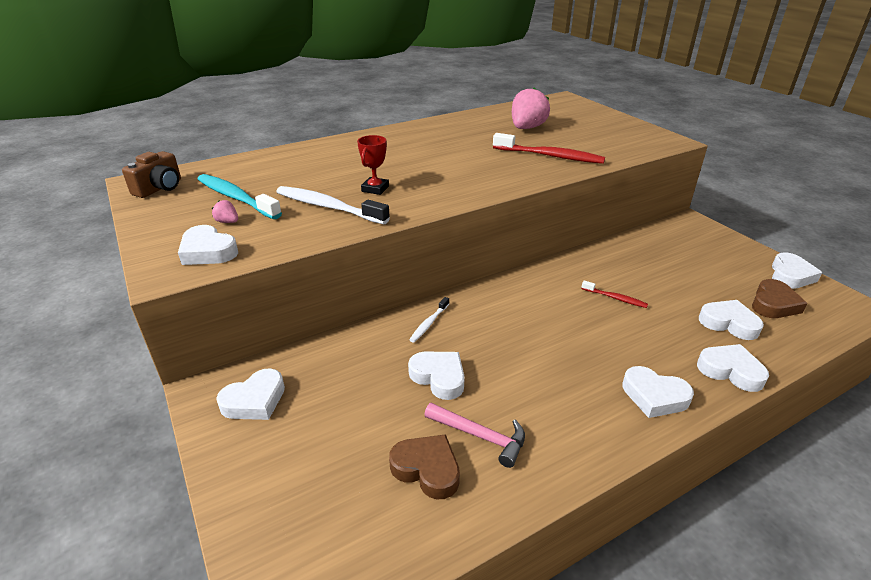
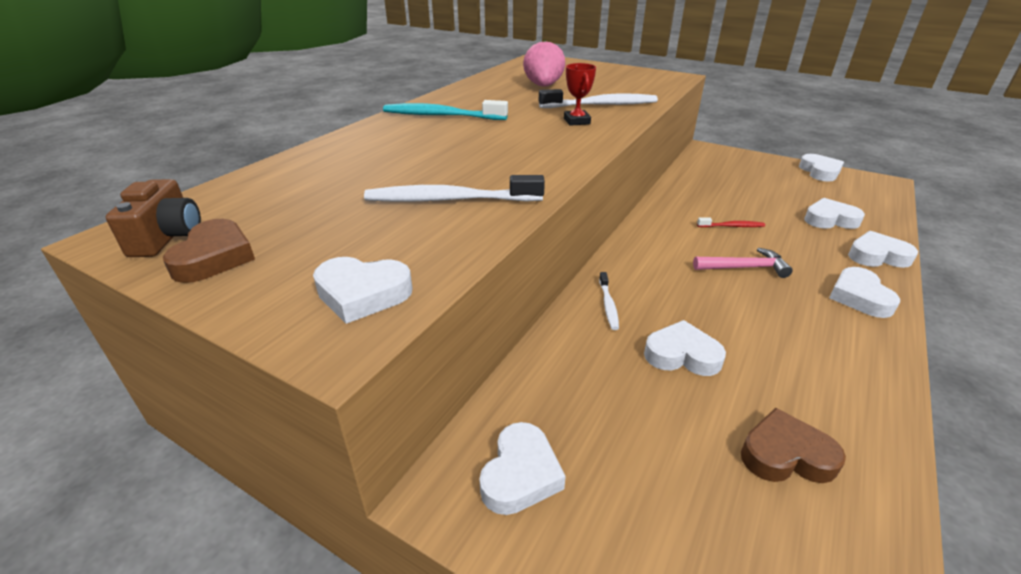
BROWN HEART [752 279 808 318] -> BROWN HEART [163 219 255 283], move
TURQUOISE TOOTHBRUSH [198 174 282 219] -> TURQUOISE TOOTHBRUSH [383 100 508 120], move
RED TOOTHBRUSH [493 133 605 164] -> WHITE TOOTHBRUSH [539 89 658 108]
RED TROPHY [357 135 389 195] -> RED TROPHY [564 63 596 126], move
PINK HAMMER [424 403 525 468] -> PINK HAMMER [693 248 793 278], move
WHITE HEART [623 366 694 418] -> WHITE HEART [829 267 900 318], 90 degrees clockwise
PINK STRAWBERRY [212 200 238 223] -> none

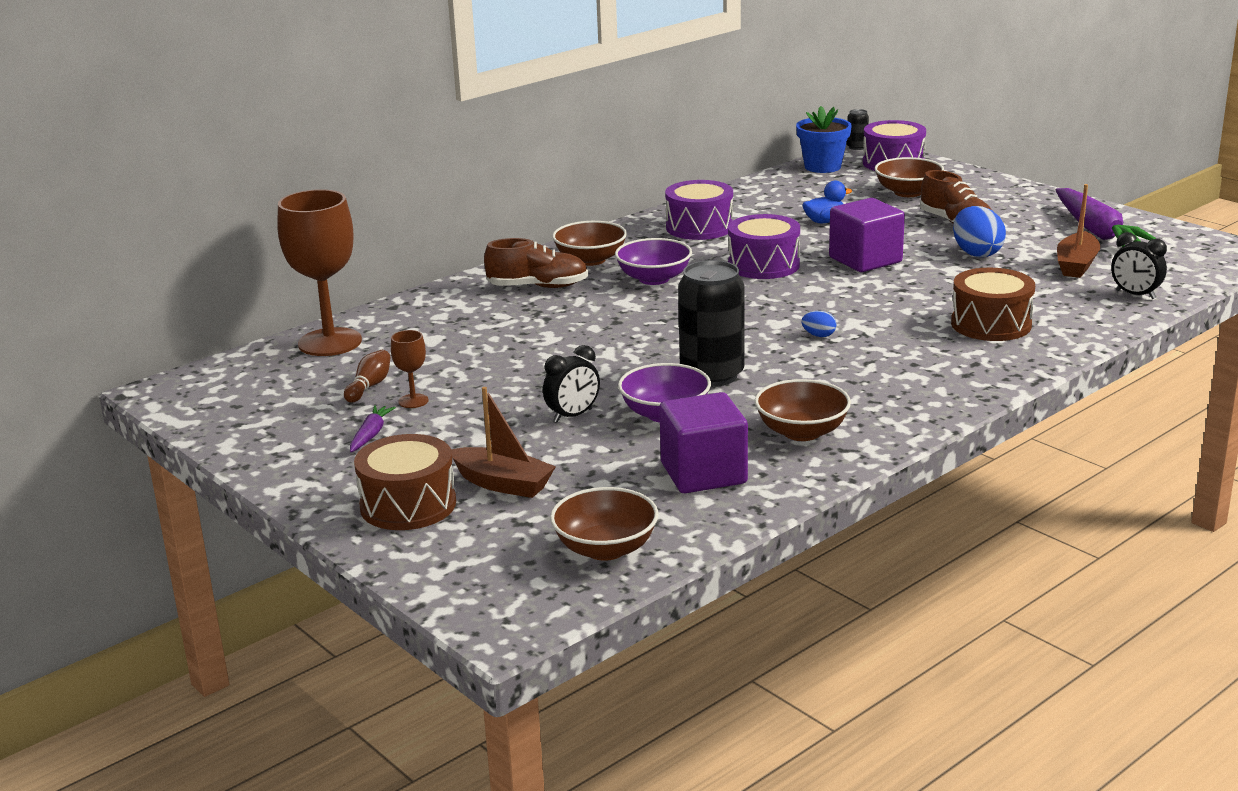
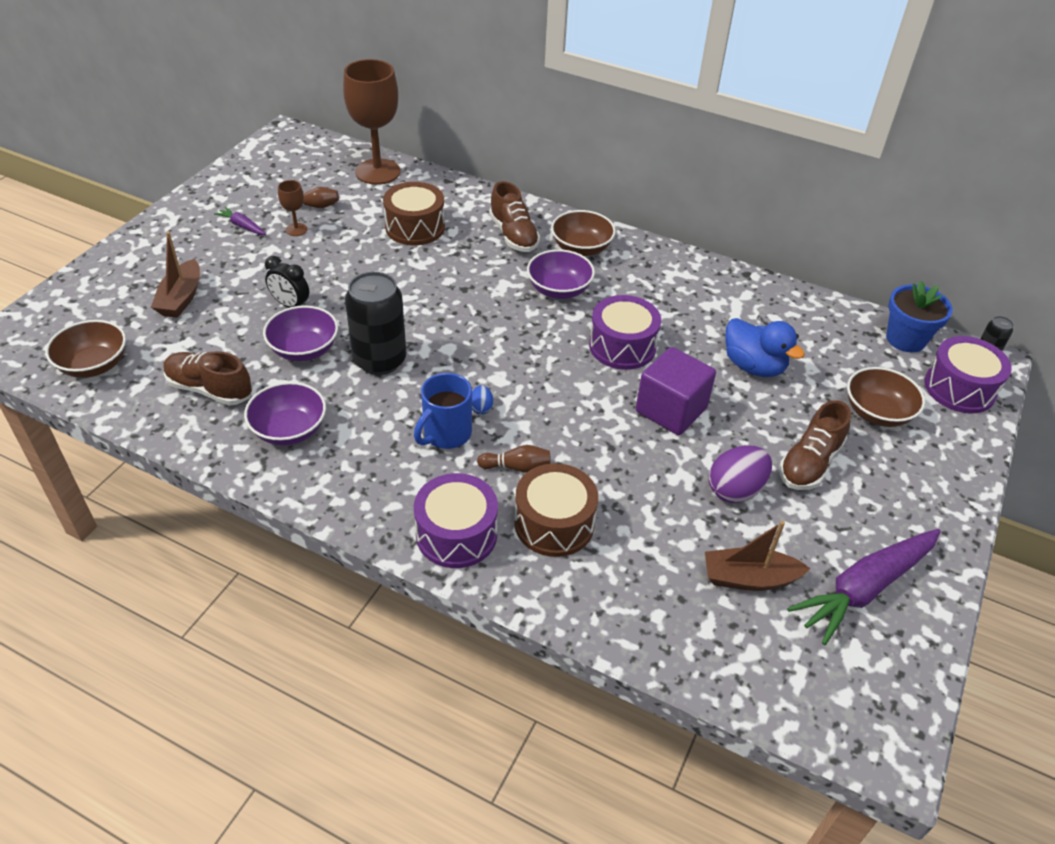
PURPLE CUBE [659 392 748 493] -> BROWN SHOE [164 351 253 405]
PURPLE CARROT [350 405 396 452] -> PURPLE CARROT [214 207 266 235], 135 degrees counterclockwise
BROWN BOWL [755 379 851 441] -> PURPLE BOWL [244 382 326 446]
BROWN DRUM [354 434 456 530] -> BROWN DRUM [383 182 445 245], move
none -> BLUE MUG [414 373 472 449]
PURPLE DRUM [665 180 733 240] -> PURPLE DRUM [414 473 498 568], move
none -> BROWN BOWLING PIN [477 445 551 473]
BLUE EGG [953 206 1006 257] -> PURPLE EGG [709 445 772 503]
BLUE DUCK [802 181 852 223] -> BLUE DUCK [725 318 805 377], x1.57
BLACK CLOCK [1111 232 1167 299] -> none

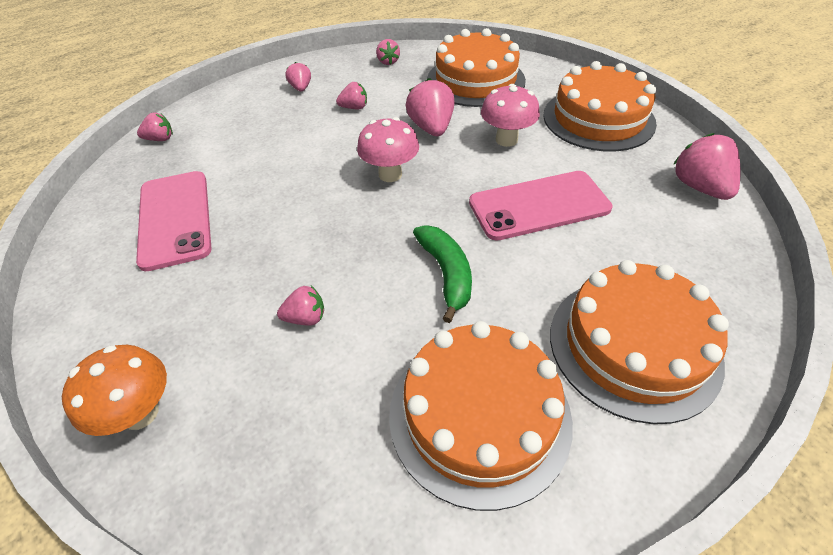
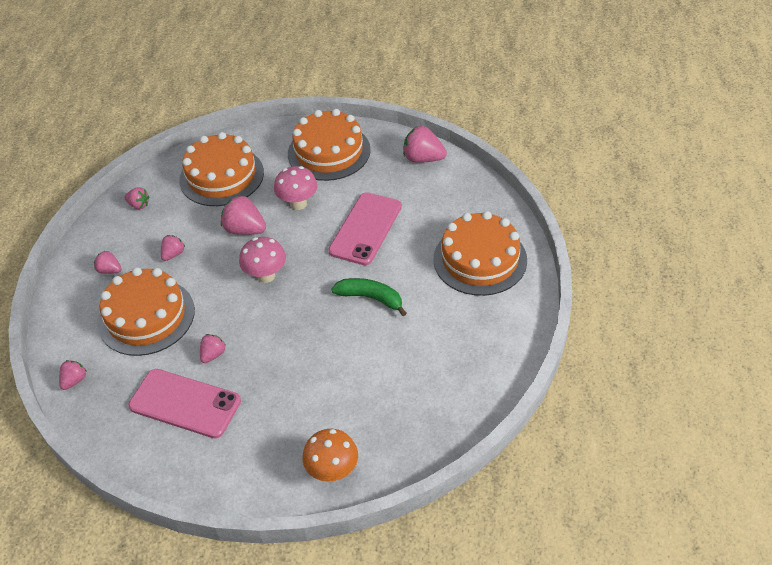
ORANGE CAKE [389 321 573 511] -> ORANGE CAKE [98 267 195 356], move
PINK STRAWBERRY [277 286 324 326] -> PINK STRAWBERRY [200 334 226 363], move

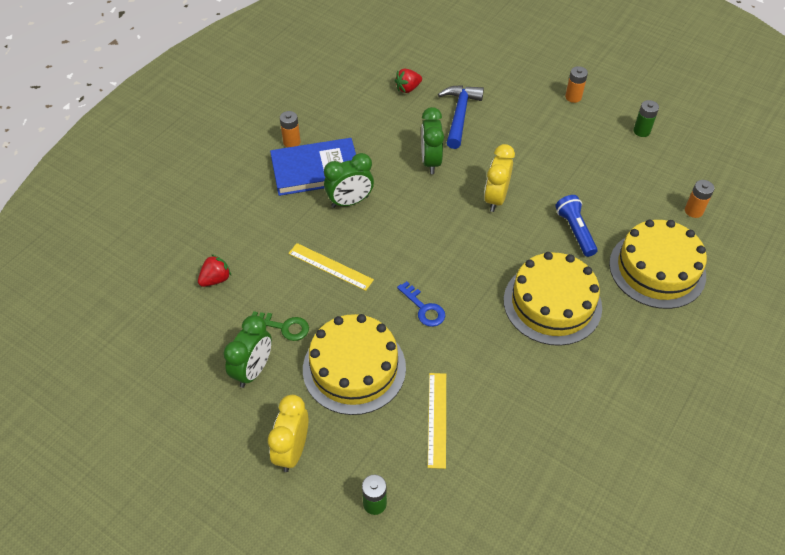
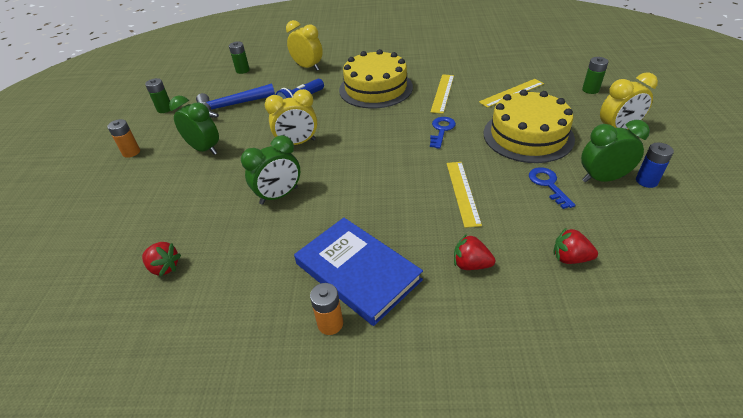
GREEN CLOCK [324 153 374 208] -> GREEN CLOCK [169 96 219 155], move
BLUE HAMMER [438 85 484 149] -> BLUE HAMMER [196 83 275 118], move
ORANGE BATTERY [685 180 714 218] -> GREEN BATTERY [229 42 250 74]
YELLOW CAKE [609 220 707 309] -> YELLOW CLOCK [286 20 323 71]
none -> YELLOW RULER [431 74 454 114]
none -> RED STRAWBERRY [454 234 495 270]
GREEN KEY [252 311 309 341] -> BLUE KEY [529 167 575 209]
none -> BLUE BATTERY [636 143 674 188]

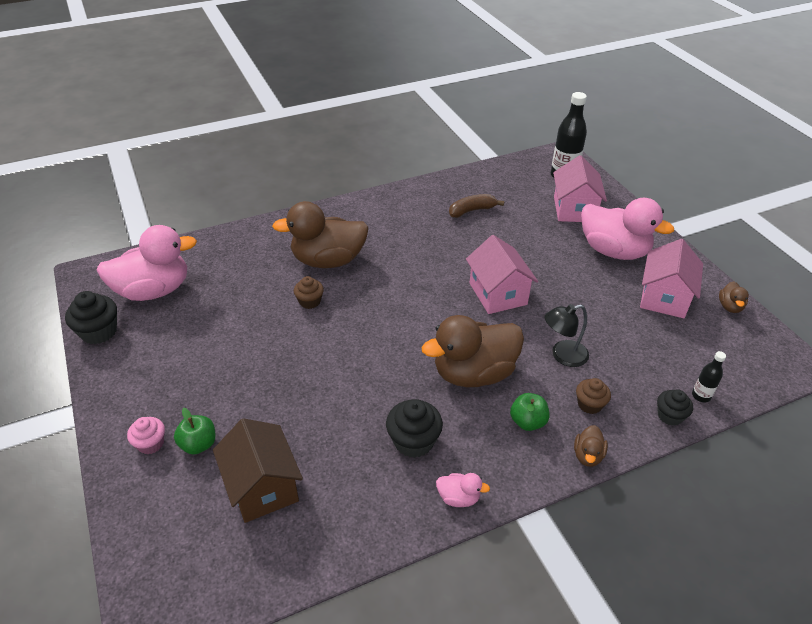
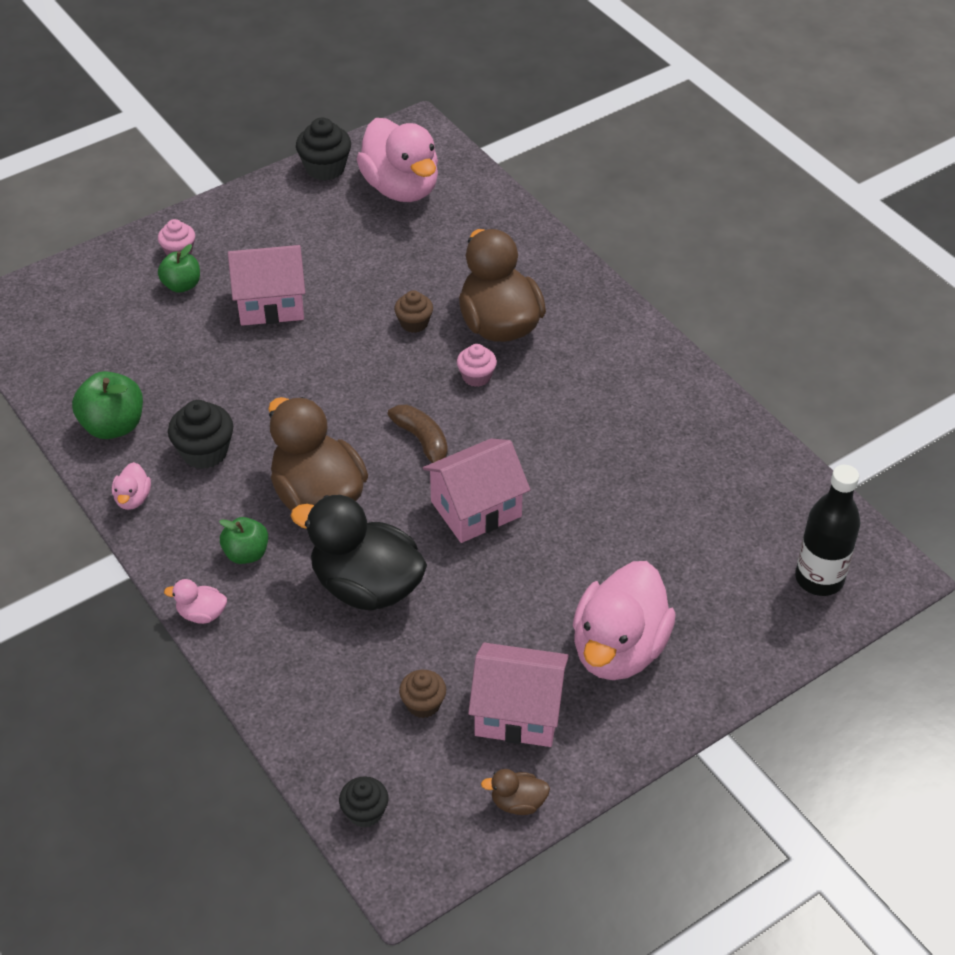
none -> GREEN APPLE [72 371 143 439]
BROWN DUCK [574 425 608 467] -> PINK DUCK [164 579 227 624]
PINK HOUSE [553 155 607 222] -> PINK HOUSE [228 245 305 326], move
BLACK LAMP [545 304 589 367] -> BLACK DUCK [291 495 427 610]
BLACK CUPCAKE [657 389 693 426] -> BLACK CUPCAKE [339 776 389 828], move
BROWN BANANA [449 194 504 218] -> BROWN BANANA [387 405 448 463], move
BROWN CUPCAKE [576 378 611 414] -> BROWN CUPCAKE [399 670 446 718], move
none -> PINK CUPCAKE [457 344 497 387]
BROWN HOUSE [213 418 303 523] -> none
BLACK BOTTLE [692 351 726 402] -> none

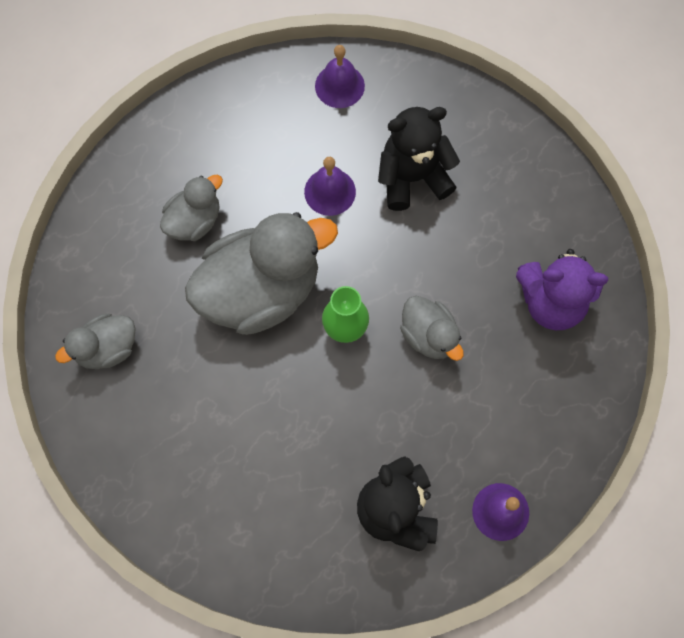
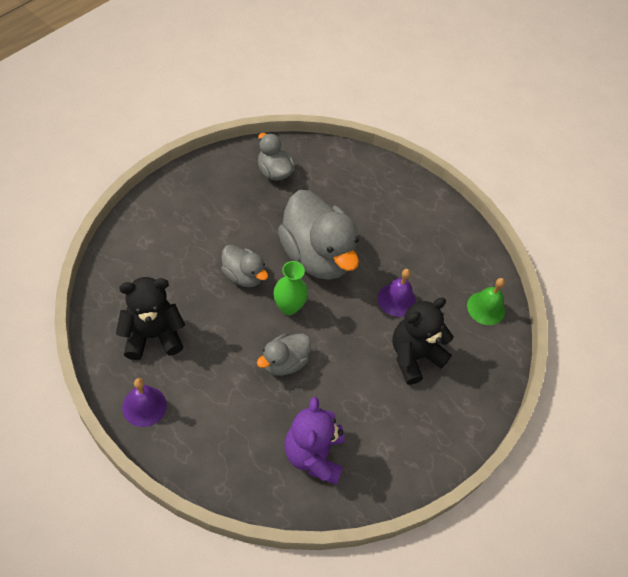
GREY DUCK [160 175 223 241] -> GREY DUCK [221 245 268 287], move
BLACK TEDDY BEAR [378 107 460 211] -> BLACK TEDDY BEAR [392 297 453 385], 105 degrees counterclockwise
PURPLE BELL [315 45 365 108] -> GREEN BELL [467 278 505 325]

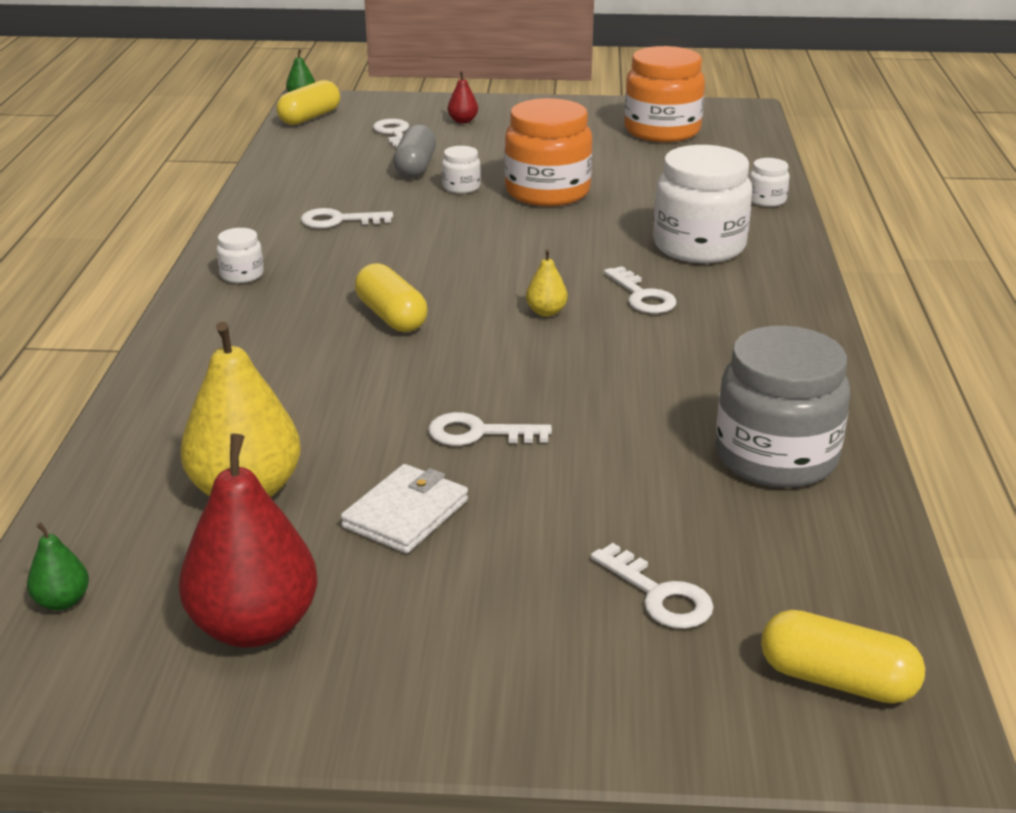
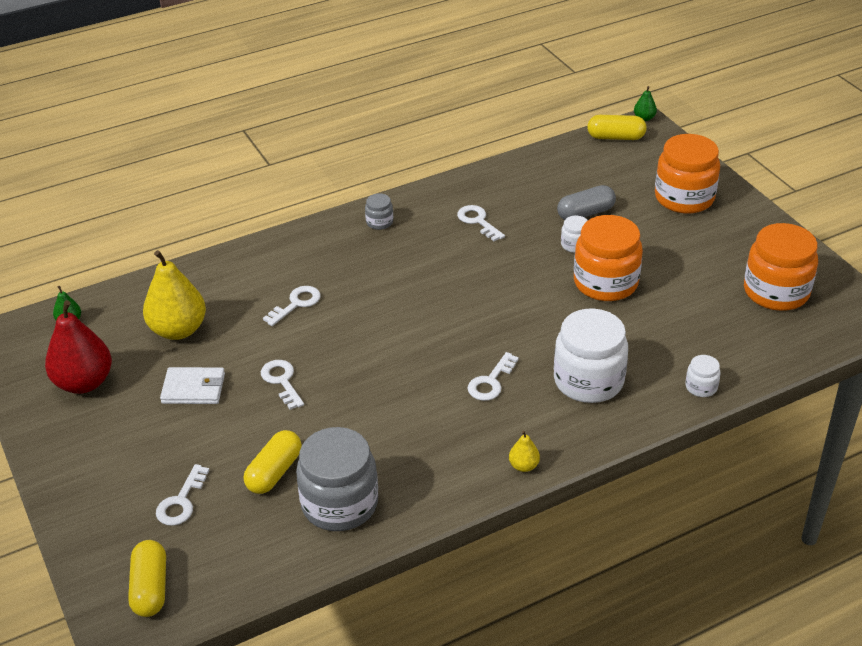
YELLOW CAPSULE [355 263 428 332] -> YELLOW CAPSULE [244 430 302 494], move
WHITE KEY [373 119 409 149] -> WHITE KEY [263 286 321 326], move
WHITE JAR [216 228 264 283] -> GREY JAR [365 193 393 230]
YELLOW PEAR [526 249 568 317] -> YELLOW PEAR [509 430 540 472], move
RED PEAR [448 71 478 124] -> ORANGE JAR [655 134 720 214]

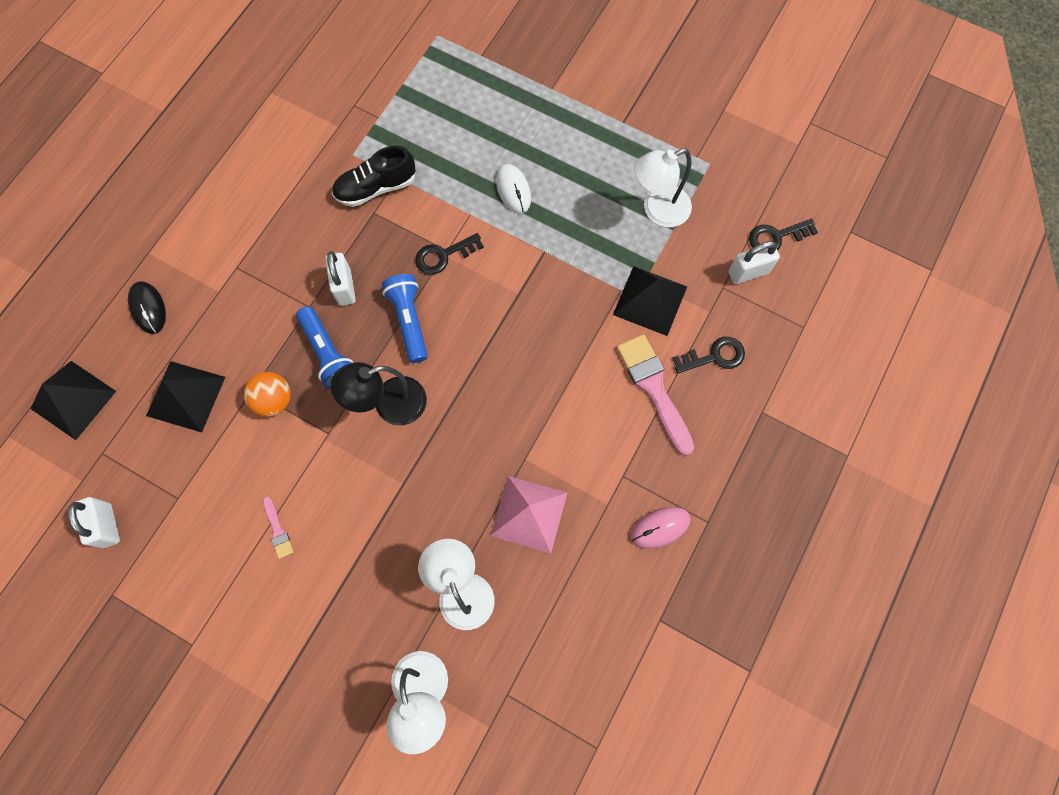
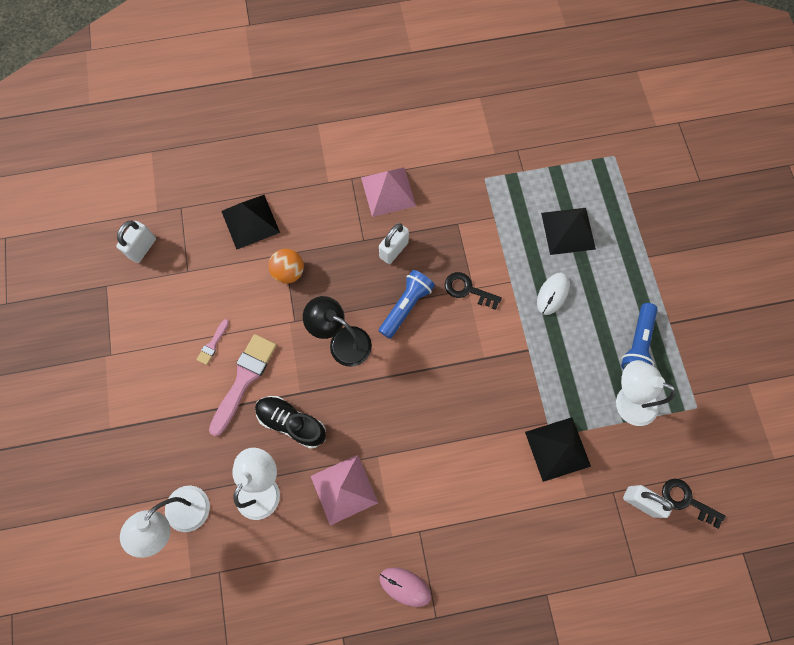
PINK BRUSH [617 334 694 456] -> PINK BRUSH [209 334 277 436], move
BLACK SHOE [332 146 416 207] -> BLACK SHOE [255 396 326 449], move
none -> PINK PYRAMID [361 167 416 217]
BLACK PYRAMID [30 361 116 440] -> BLACK PYRAMID [541 208 596 255], move
BLUE FLASHLIGHT [296 306 353 389] -> BLUE FLASHLIGHT [621 303 658 369], move
BLACK MOUSE [128 281 166 334] -> none
BLACK KEY [673 337 745 374] -> none

